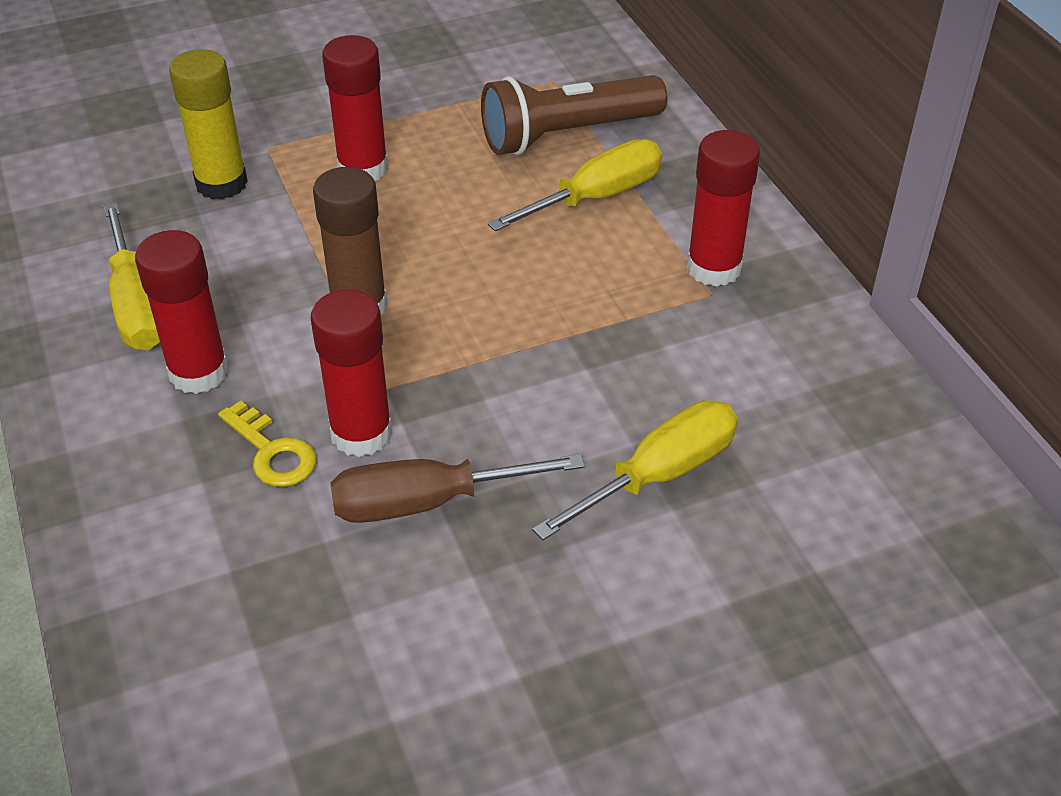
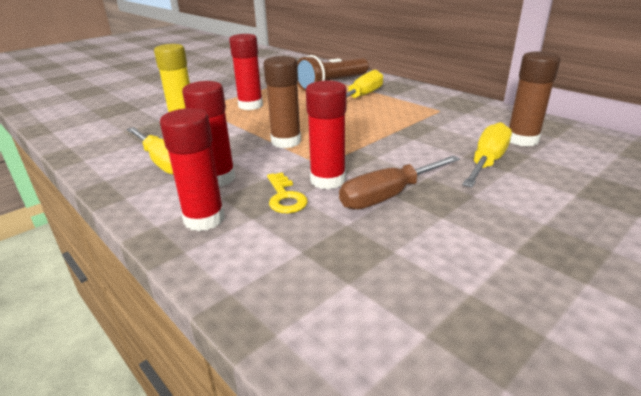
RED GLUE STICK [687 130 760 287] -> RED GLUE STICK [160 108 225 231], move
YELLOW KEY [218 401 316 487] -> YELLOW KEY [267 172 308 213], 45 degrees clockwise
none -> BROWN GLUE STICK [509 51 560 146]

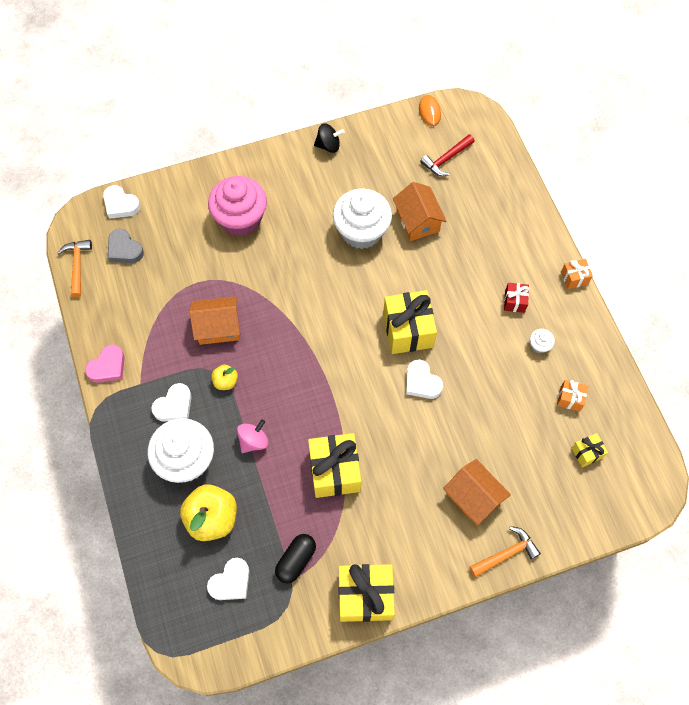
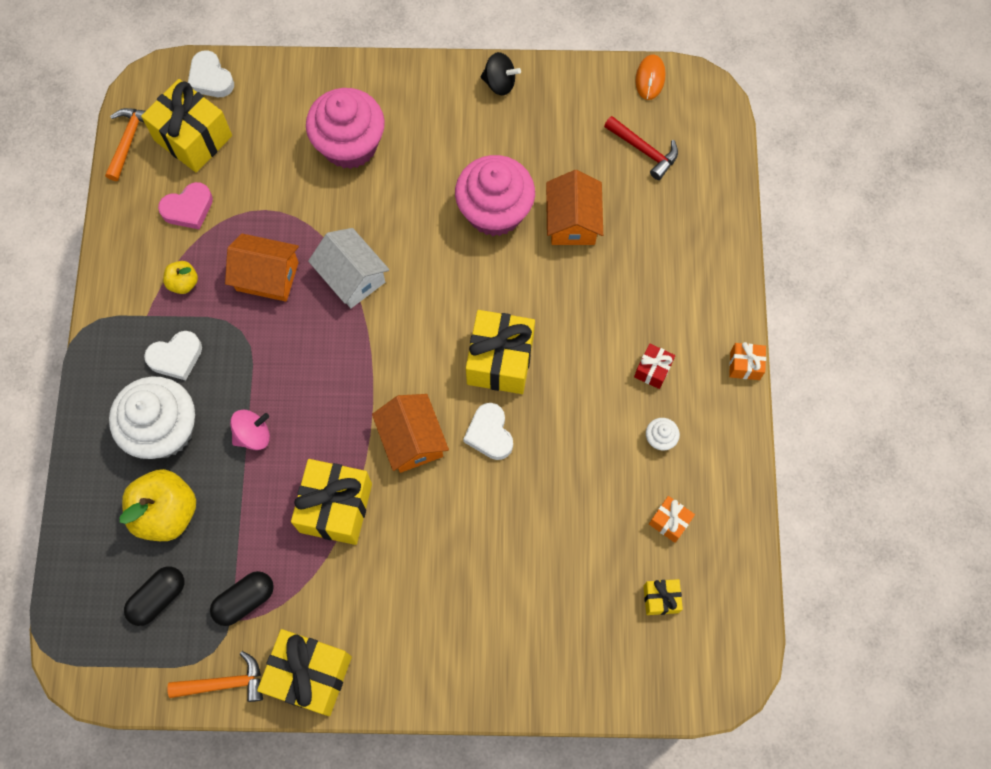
WHITE HEART [207 558 250 600] -> BLACK CAPSULE [124 566 184 626]
GREY HEART [108 229 144 263] -> YELLOW GIFT [141 79 232 172]
PINK HEART [85 344 125 383] -> PINK HEART [158 182 213 229], move
YELLOW APPLE [211 364 238 390] -> YELLOW APPLE [163 261 198 294], move
ORANGE HAMMER [470 526 541 577] -> ORANGE HAMMER [167 651 263 702], move
none -> WHITE HOUSE [308 228 389 308]
ORANGE HOUSE [443 459 511 525] -> ORANGE HOUSE [372 394 449 473], move
WHITE CUPCAKE [333 189 392 249] -> PINK CUPCAKE [455 155 535 236]
RED HAMMER [420 134 475 176] -> RED HAMMER [604 116 678 180], 120 degrees counterclockwise

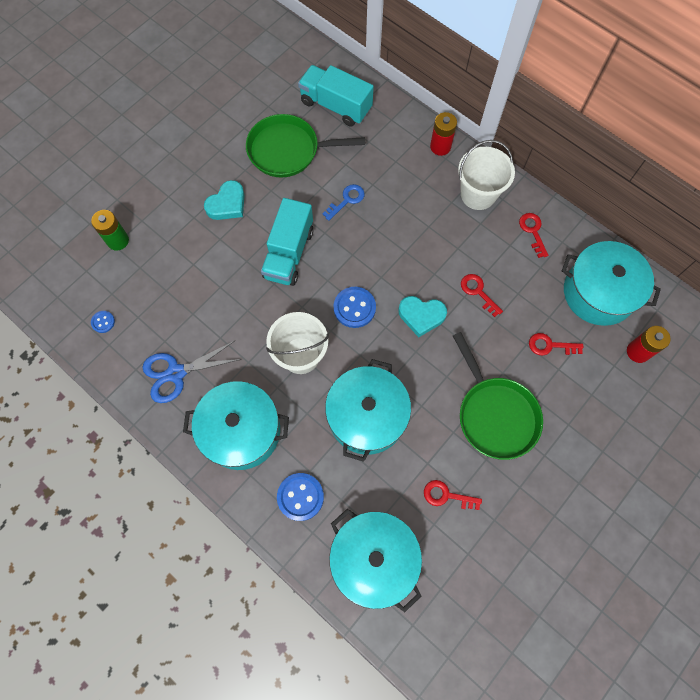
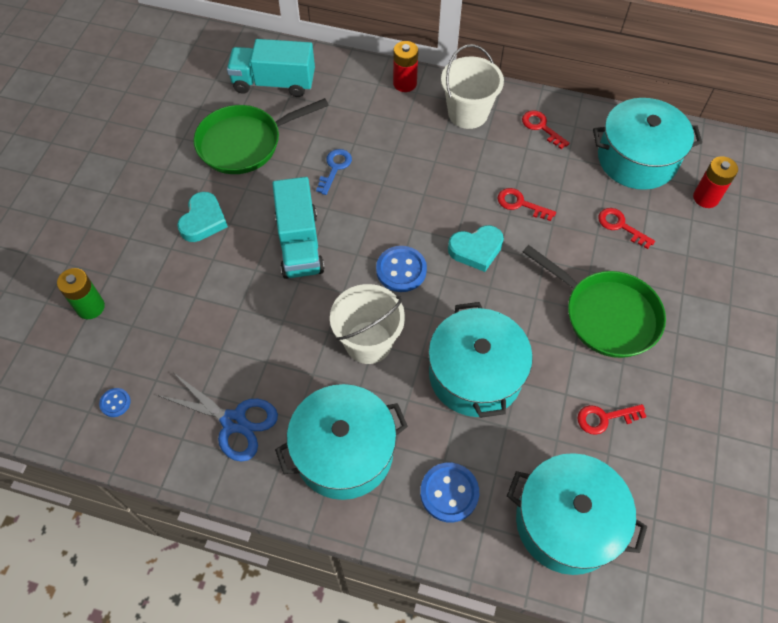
BLUE SCISSORS [142 340 242 403] -> BLUE SCISSORS [157 373 278 462], 105 degrees counterclockwise
RED KEY [529 333 583 355] -> RED KEY [598 208 655 249], 60 degrees clockwise

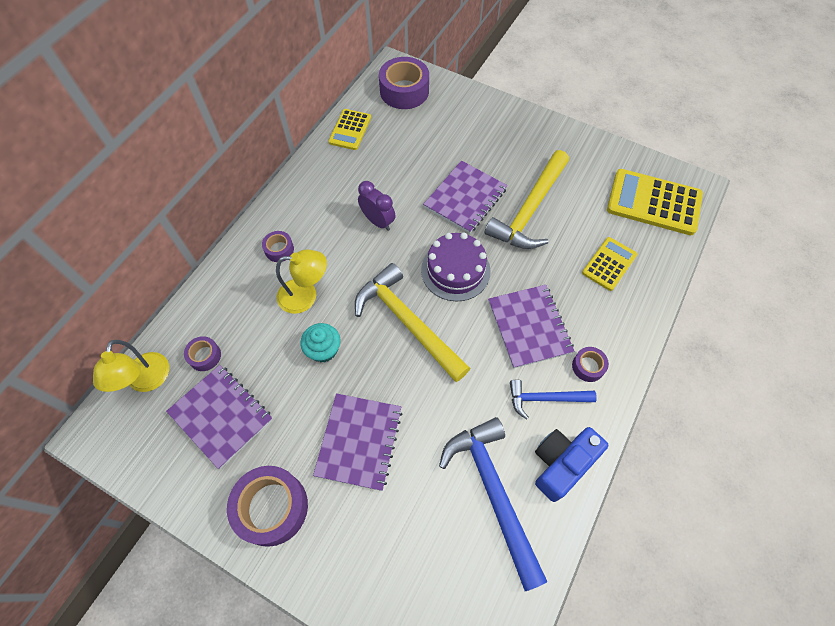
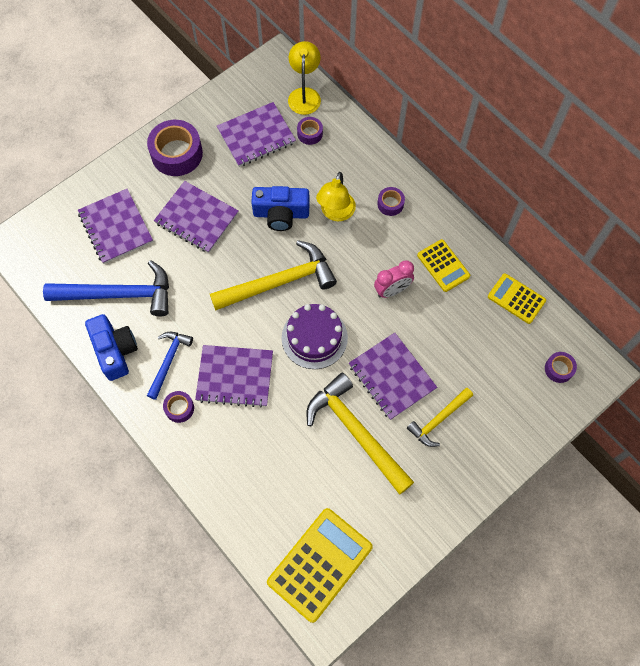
none -> PURPLE NOTEBOOK [78 189 153 264]
TURQUOISE CUPCAKE [300 323 341 363] -> BLUE CAMERA [251 186 310 231]
YELLOW LAMP [93 340 169 392] -> YELLOW LAMP [288 41 321 115], 75 degrees clockwise
PURPLE CLOCK [358 181 395 231] -> PINK CLOCK [374 261 414 298]
none -> YELLOW HAMMER [407 388 473 447]
YELLOW CALCULATOR [582 237 637 291] -> YELLOW CALCULATOR [417 239 470 292], move
PURPLE TAPE [379 57 429 109] -> PURPLE TAPE [545 352 577 383], x0.50

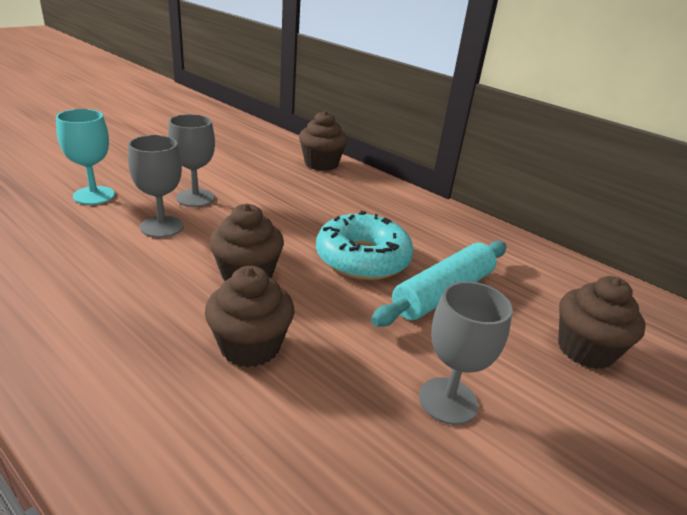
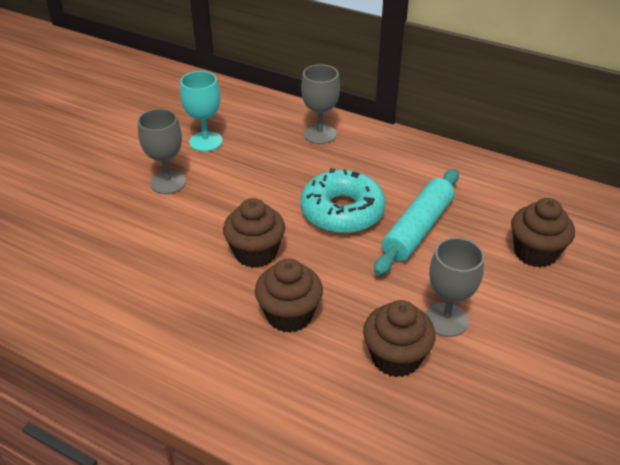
TURQUOISE GOBLET [56 109 115 205] -> TURQUOISE GOBLET [180 71 223 152], move
GREY GOBLET [128 135 184 238] -> GREY GOBLET [301 64 340 144], move
BROWN CUPCAKE [299 111 348 171] -> BROWN CUPCAKE [363 300 436 377], move

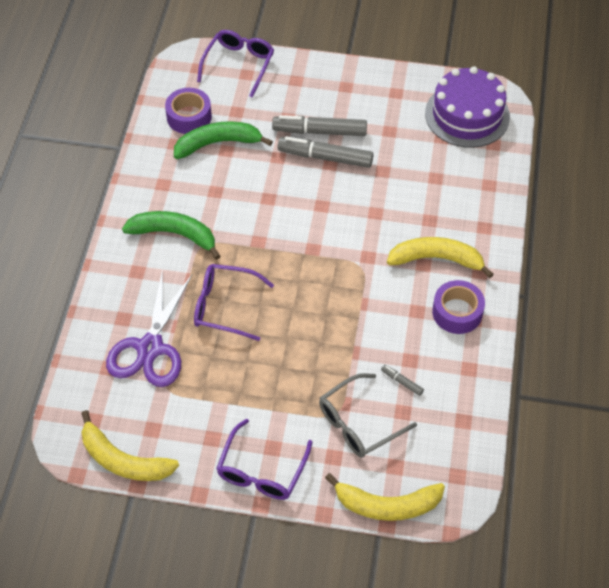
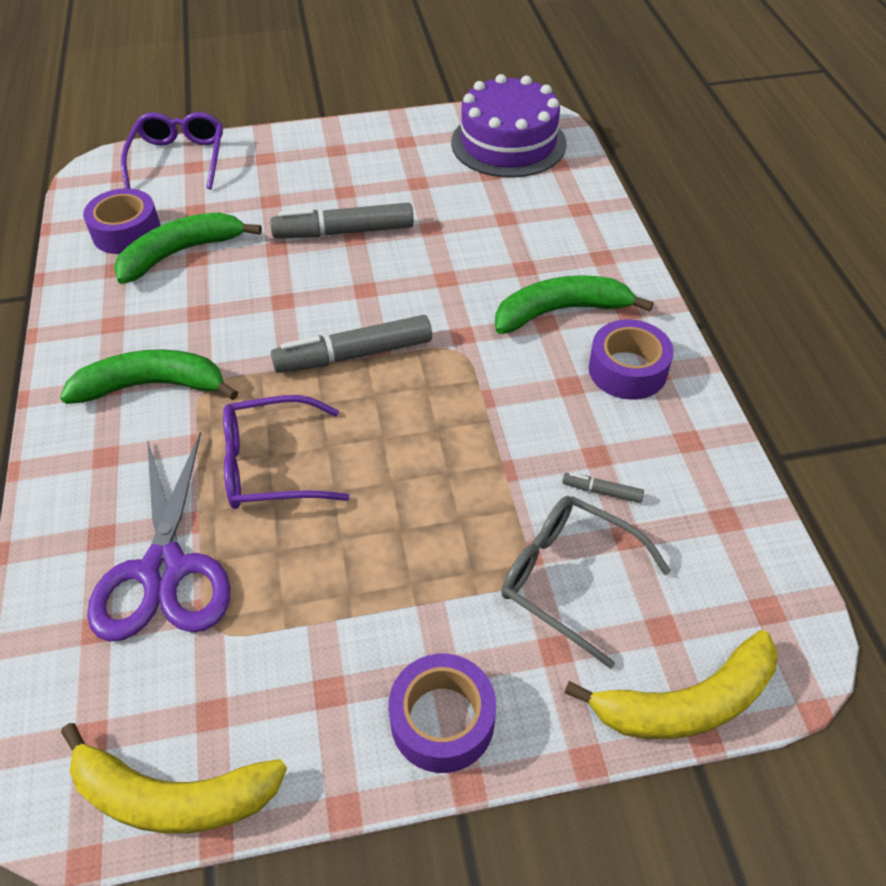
GREY MARKER [272 115 367 136] -> GREY MARKER [271 315 432 373], move
PURPLE GLASSES [216 419 313 500] -> PURPLE TAPE [388 654 496 773]
YELLOW BANANA [387 237 494 278] -> GREEN BANANA [495 275 654 334]
GREY GLASSES [319 373 417 457] -> GREY GLASSES [501 496 671 669], 90 degrees clockwise

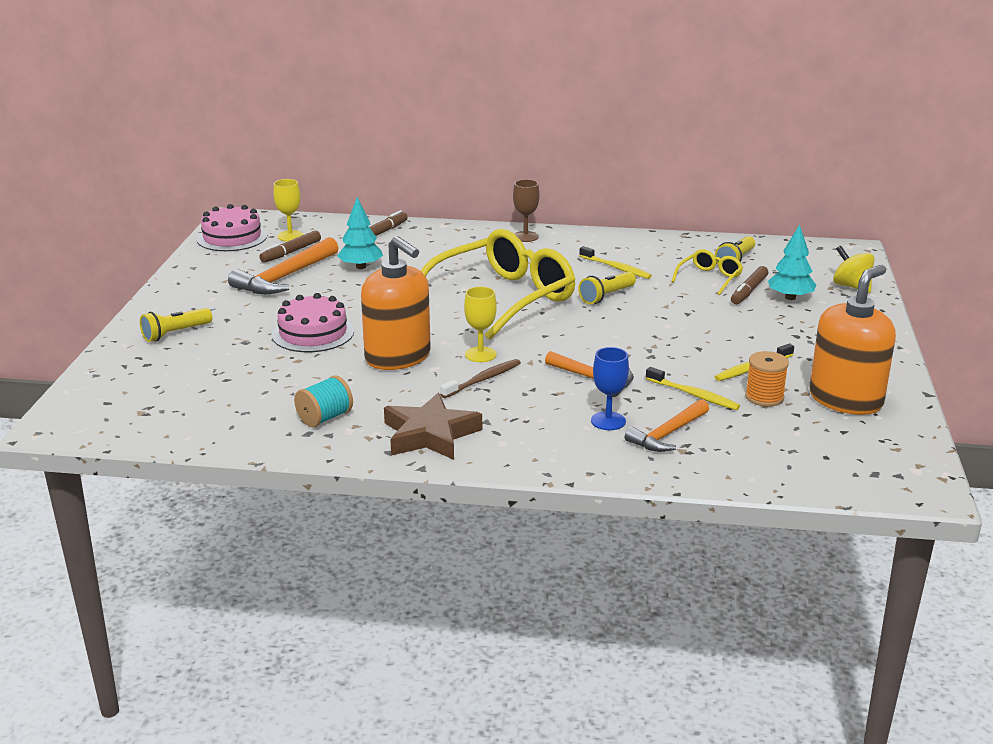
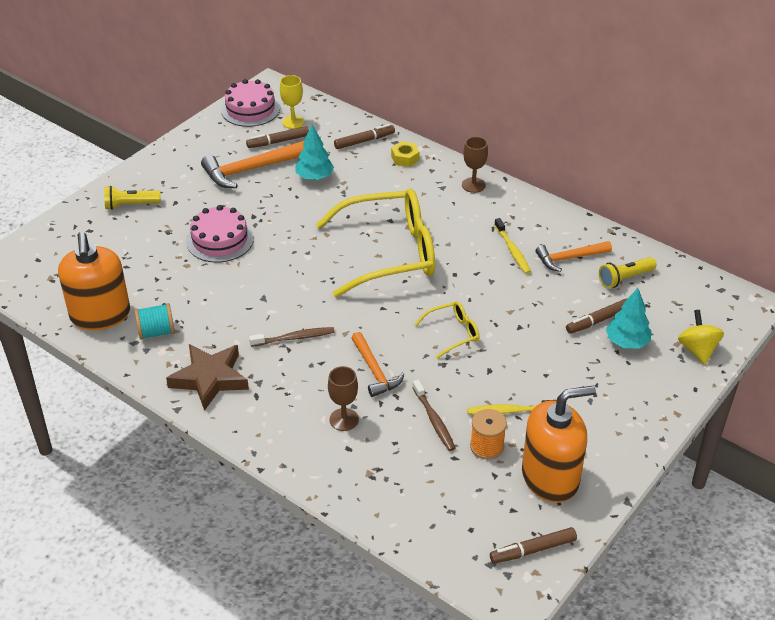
ORANGE SOAP DISPENSER [361 236 431 370] -> ORANGE SOAP DISPENSER [58 232 130 330], move
BLUE GOBLET [591 347 629 430] -> BROWN GOBLET [328 366 359 431]
none -> YELLOW NUT [391 141 420 167]
YELLOW TOOTHBRUSH [646 367 740 410] -> BROWN TOOTHBRUSH [412 380 455 451]
YELLOW GLASSES [671 249 743 295] -> YELLOW GLASSES [414 301 480 359], move
none -> BROWN MARKER [490 527 577 564]
ORANGE HAMMER [625 399 709 452] -> ORANGE HAMMER [536 241 612 272], move
YELLOW GOBLET [464 287 497 362] -> none
YELLOW FLASHLIGHT [578 272 636 304] -> none

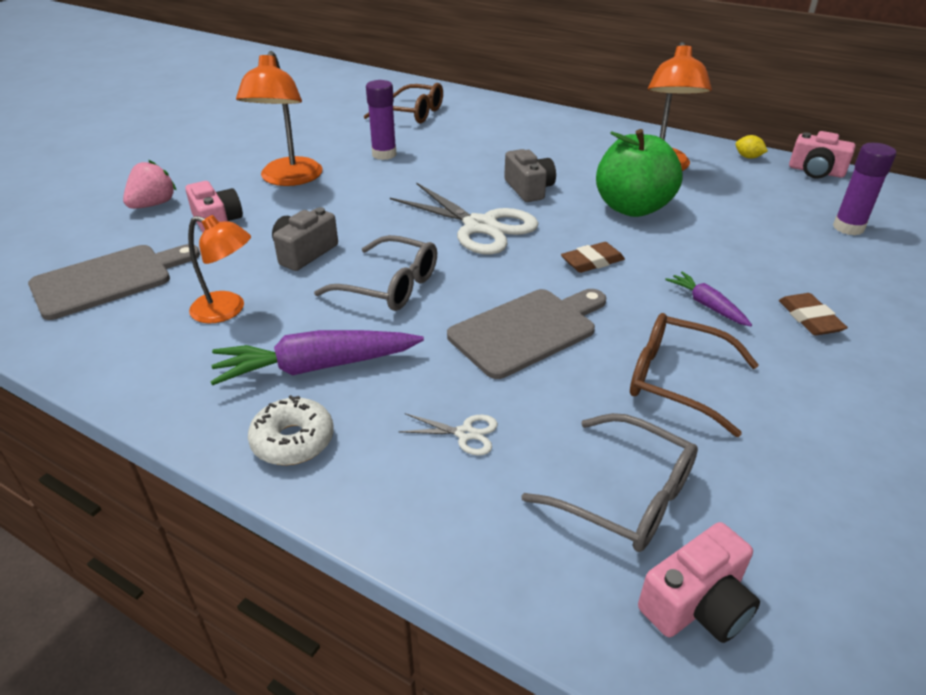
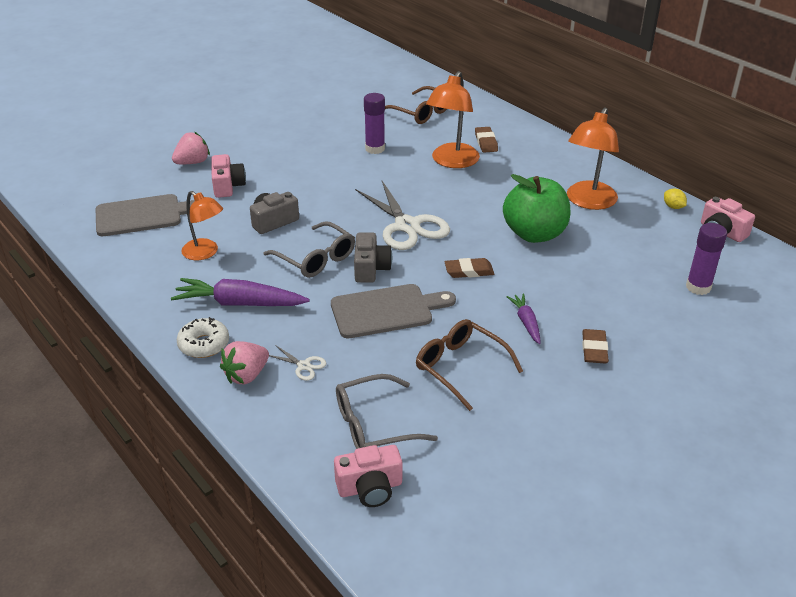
none -> PINK STRAWBERRY [220 341 269 384]
GREY GLASSES [521 413 698 552] -> GREY GLASSES [336 374 438 449], 105 degrees clockwise
GREY CAMERA [504 149 556 202] -> GREY CAMERA [354 232 392 283], move
ORANGE LAMP [236 51 323 186] -> ORANGE LAMP [426 71 480 168], move
none -> BROWN ERASER [475 127 498 153]

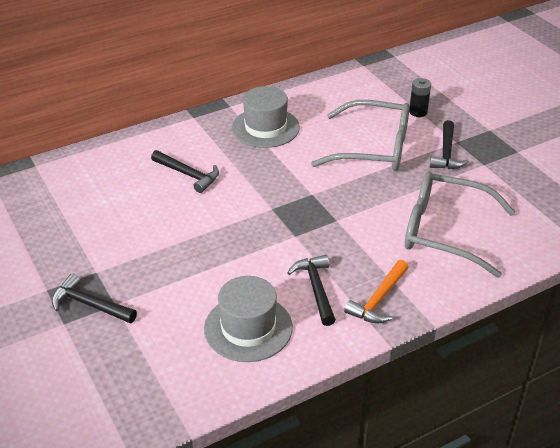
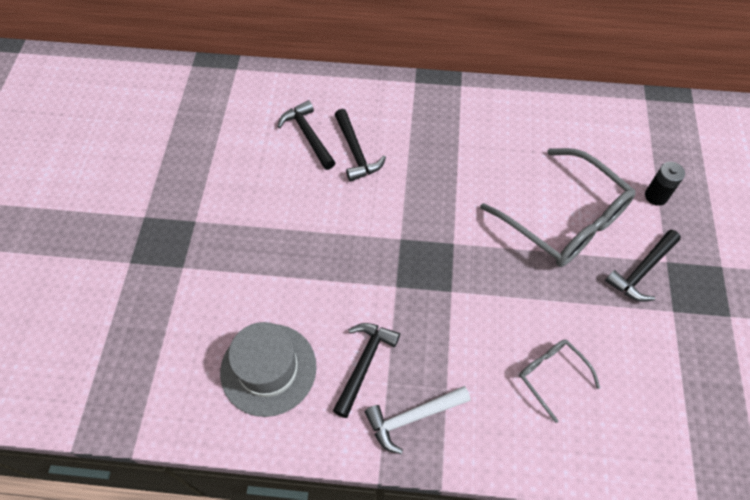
BLACK HAMMER [52 274 137 323] -> BLACK HAMMER [278 100 336 170], move
ORANGE HAMMER [344 260 409 324] -> WHITE HAMMER [365 386 471 454]
GREY GLASSES [405 171 515 278] -> GREY GLASSES [519 339 600 423], x0.49
GREY HAT [232 86 300 148] -> none

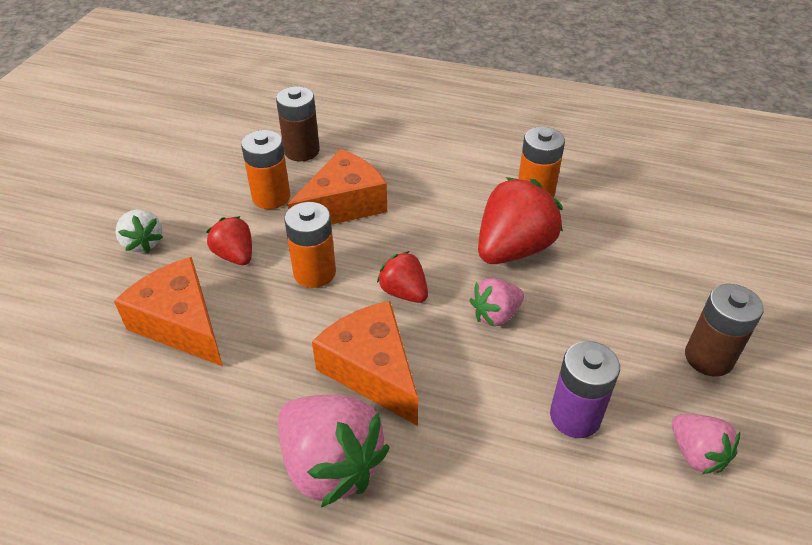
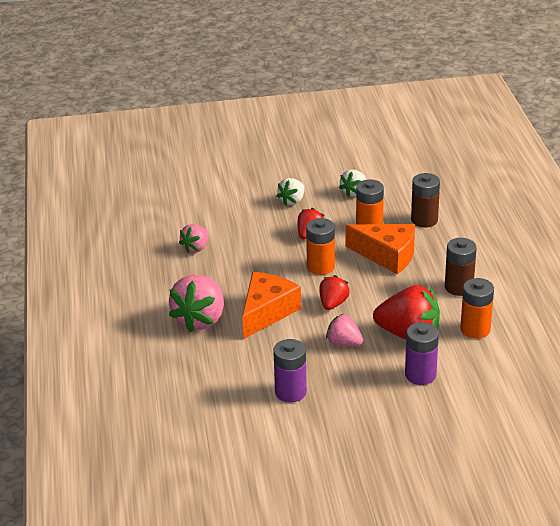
PINK STRAWBERRY [672 414 740 474] -> PINK STRAWBERRY [179 224 209 253], move
none -> WHITE STRAWBERRY [339 169 366 197]
none -> PURPLE BATTERY [405 322 439 385]
BROWN BATTERY [685 284 764 377] -> BROWN BATTERY [445 238 477 296], move
ORANGE CHEESE [114 257 223 366] -> none

